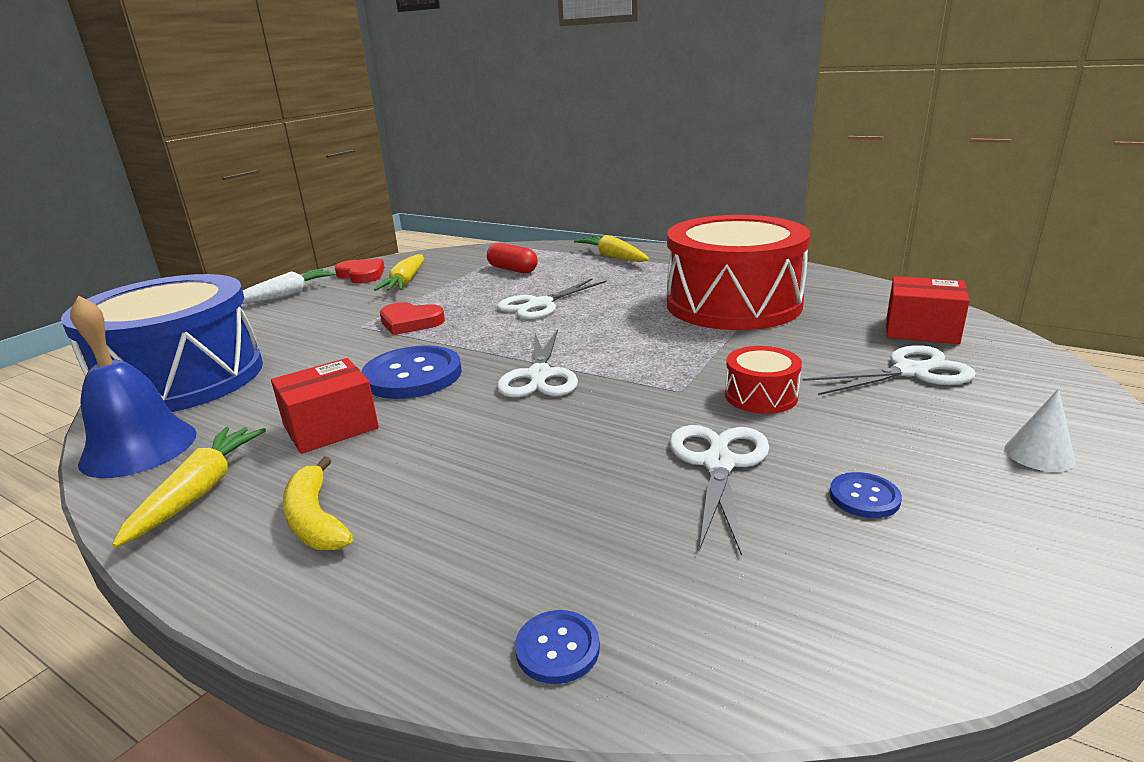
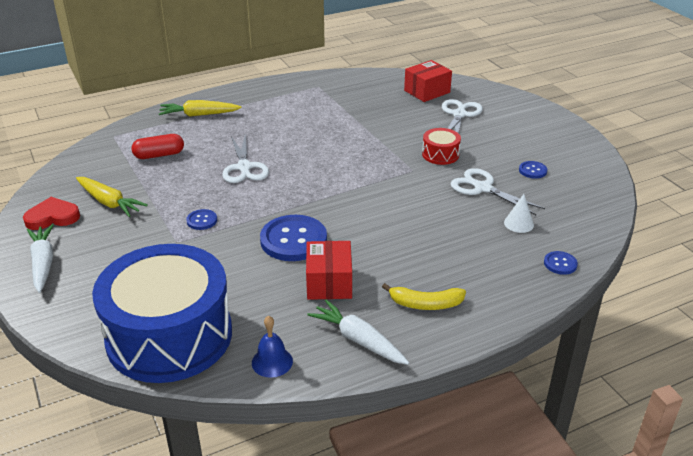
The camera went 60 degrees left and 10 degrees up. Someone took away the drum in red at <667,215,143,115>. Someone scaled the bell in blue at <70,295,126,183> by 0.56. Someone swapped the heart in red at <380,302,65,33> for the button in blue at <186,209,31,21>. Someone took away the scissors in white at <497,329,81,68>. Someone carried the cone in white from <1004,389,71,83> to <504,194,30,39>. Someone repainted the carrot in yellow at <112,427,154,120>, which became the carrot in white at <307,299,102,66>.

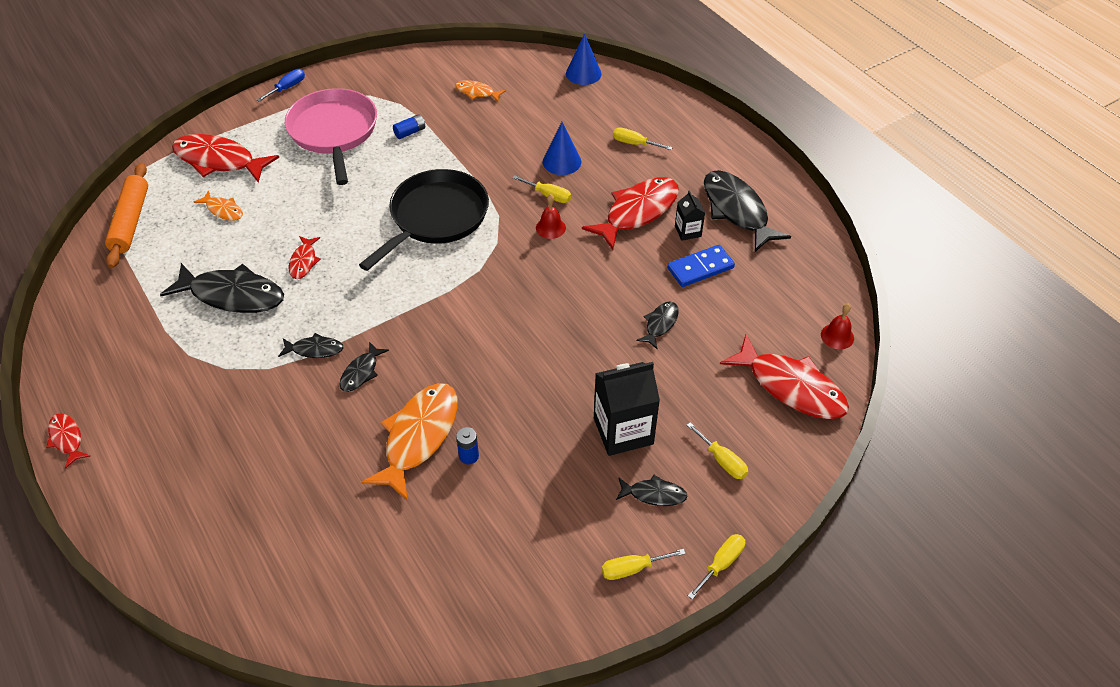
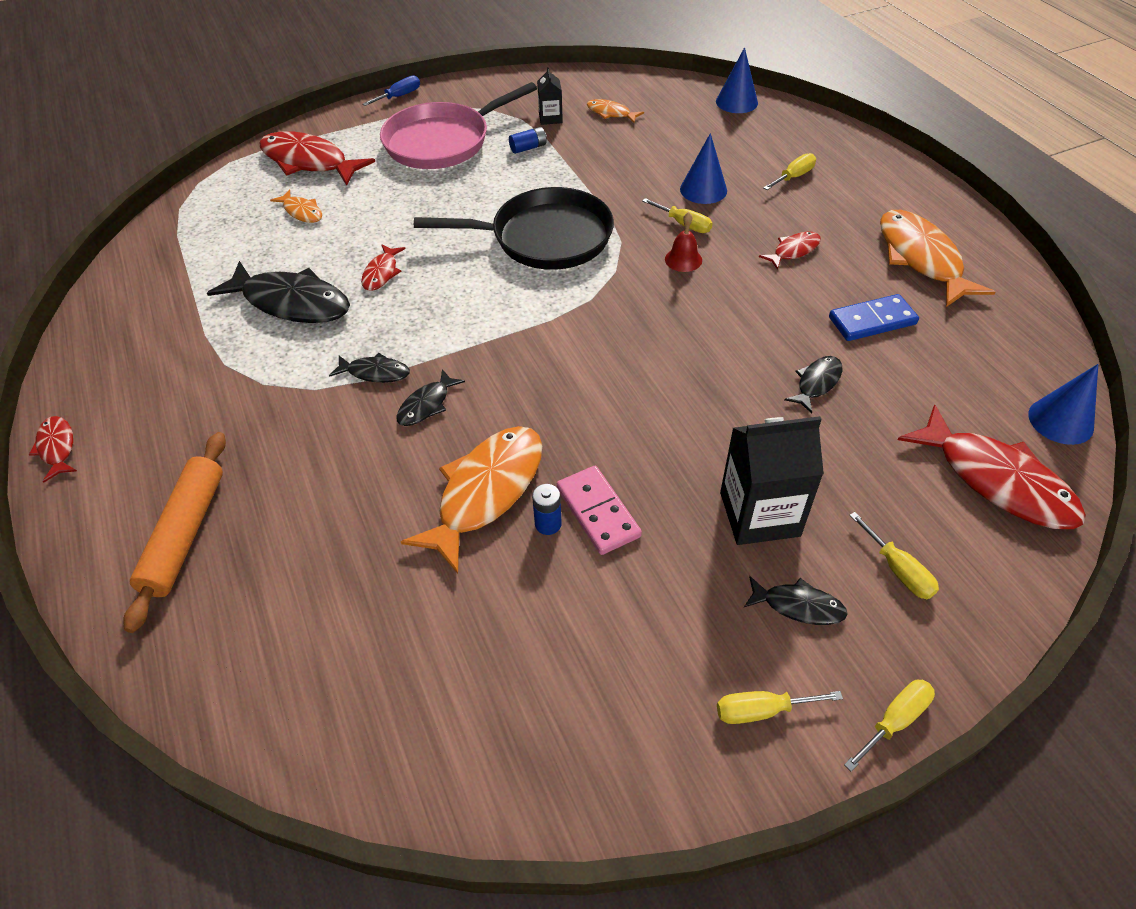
The camera went 10 degrees right and 0 degrees up. Someone rotated the pan in pink at <285,88,92,97> by 120 degrees counterclockwise. Someone rotated the screwdriver in yellow at <613,127,60,23> by 105 degrees clockwise. Someone carried the rolling pin in orange from <105,163,43,105> to <123,432,103,201>. Someone rotated the pan in black at <359,169,130,102> by 45 degrees clockwise. Someone repainted the fish in black at <704,170,87,82>, which became the fish in orange at <880,210,115,97>. Someone scaled the fish in red at <582,177,97,73> by 0.50. Someone carried the carton in black from <675,191,30,50> to <537,67,26,58>. Someone swapped the bell in red at <821,304,33,45> for the cone in blue at <1028,364,70,81>. Someone put down the domino in pink at <557,466,85,89>.

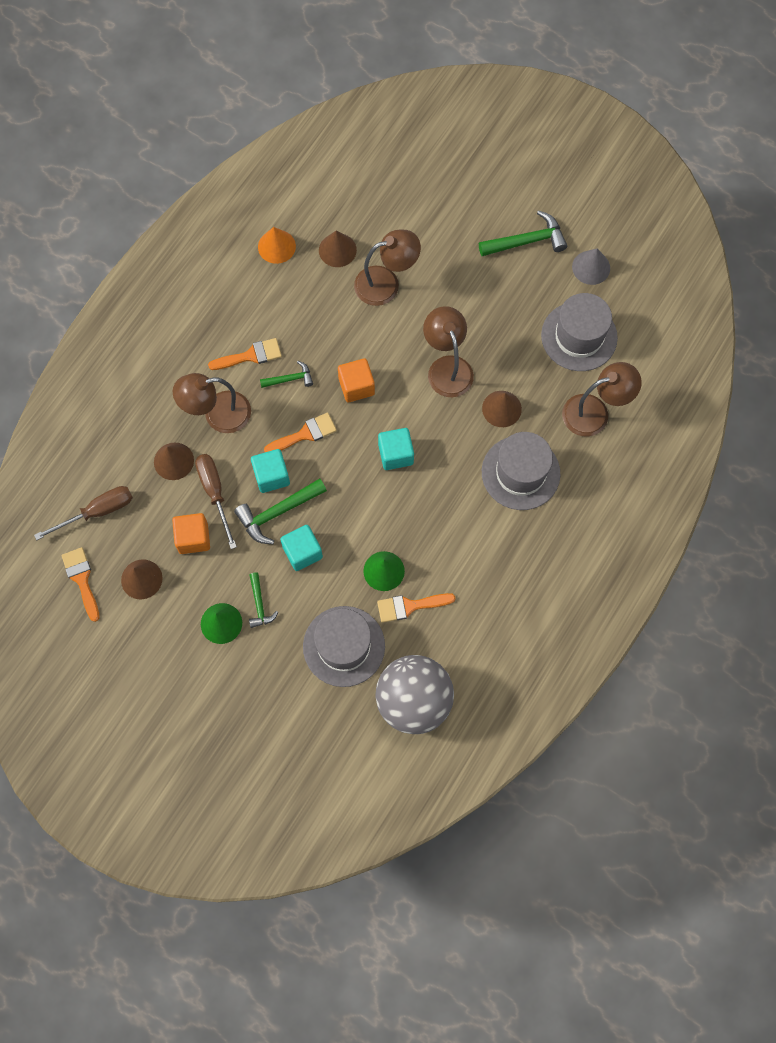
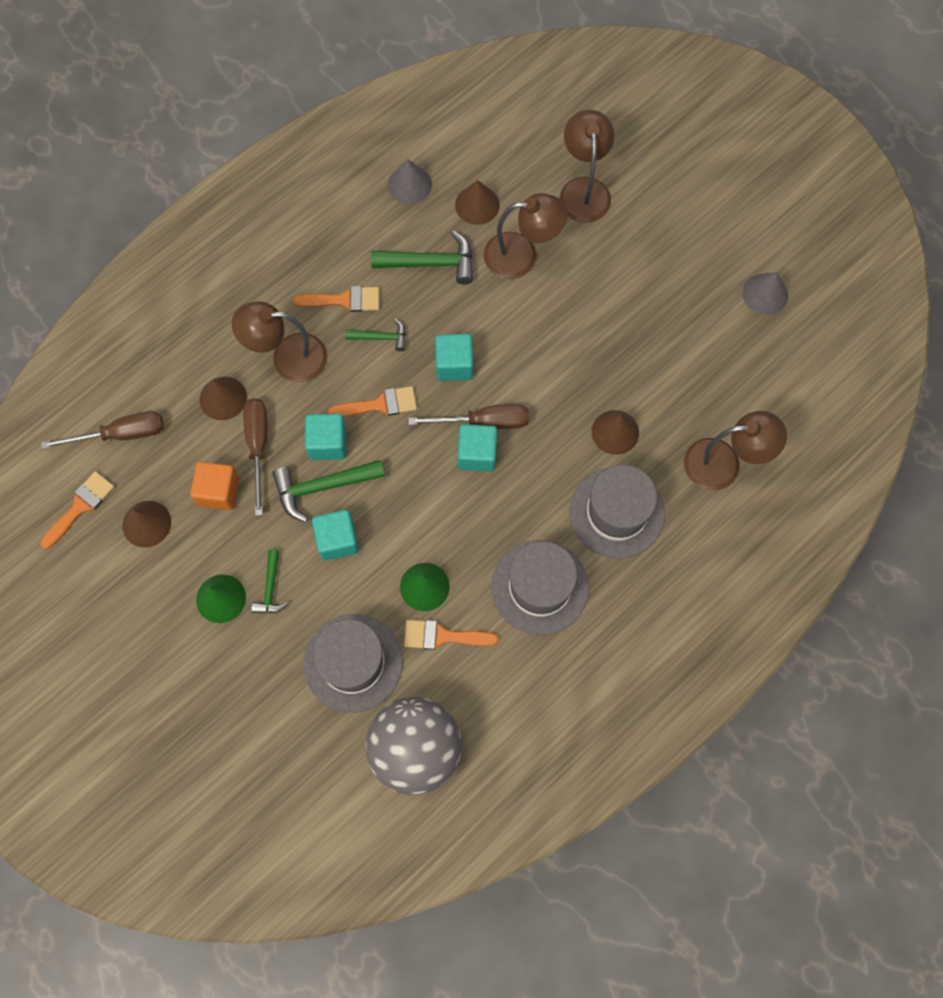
The camera went 15 degrees right and 0 degrees up. Someone carried the hammer in green from <479,210,88,46> to <371,231,102,54>. Someone repainted the cone in orange at <258,227,38,37>, which became the cone in grey at <388,159,44,45>. Someone carried the hat in grey from <541,293,77,78> to <492,540,97,95>. Someone carried the lamp in brown from <423,306,51,91> to <560,109,55,114>. Someone repainted the cube in orange at <338,358,37,45>, which became the cube in turquoise at <435,334,38,47>. Someone rotated the brush in orange at <61,547,39,75> by 45 degrees clockwise. Someone put down the screwdriver in brown at <408,404,121,25>.

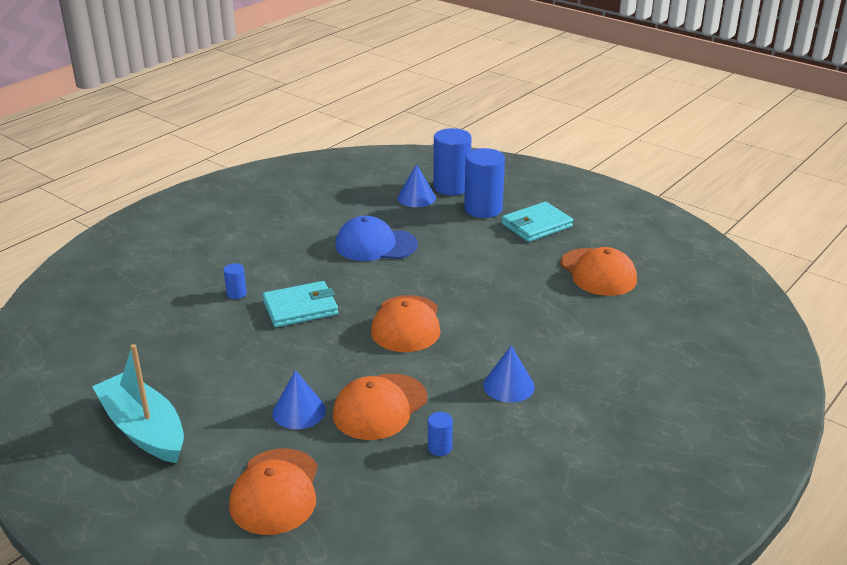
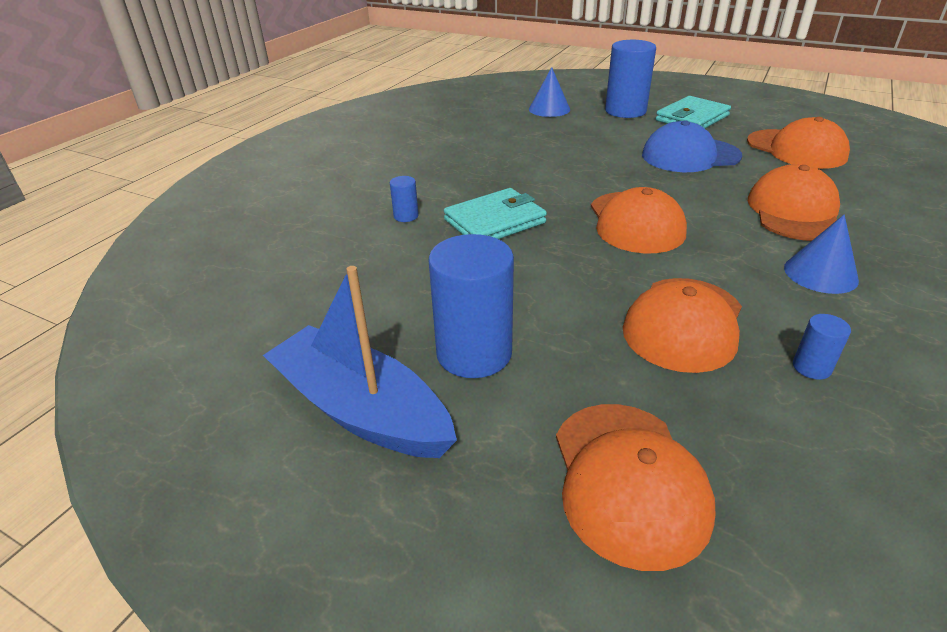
The camera went 10 degrees left and 5 degrees up. Someone carried the cylinder in blue from <433,128,39,67> to <428,234,86,144>. Someone carried the cap in blue from <335,216,83,45> to <642,120,100,52>. Someone repainted the boat in turquoise at <92,344,92,119>, which became the boat in blue at <263,266,194,192>. Someone took away the cone in blue at <272,370,54,59>. Someone put down the cap in orange at <748,164,92,77>.

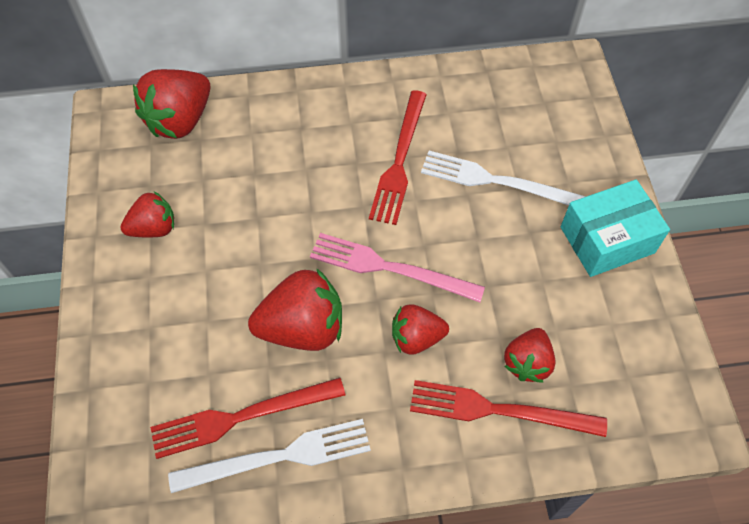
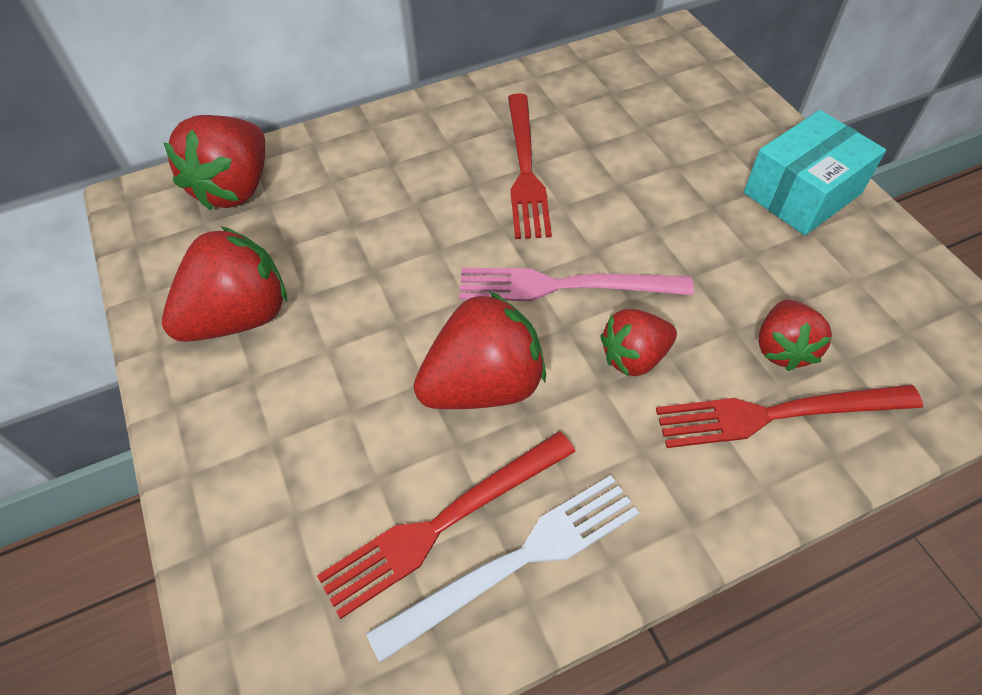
The camera went 15 degrees left and 5 degrees down. Someone took away the fork in white at <421,151,165,55>. Someone scaled the strawberry in red at <120,191,54,46> by 1.63.

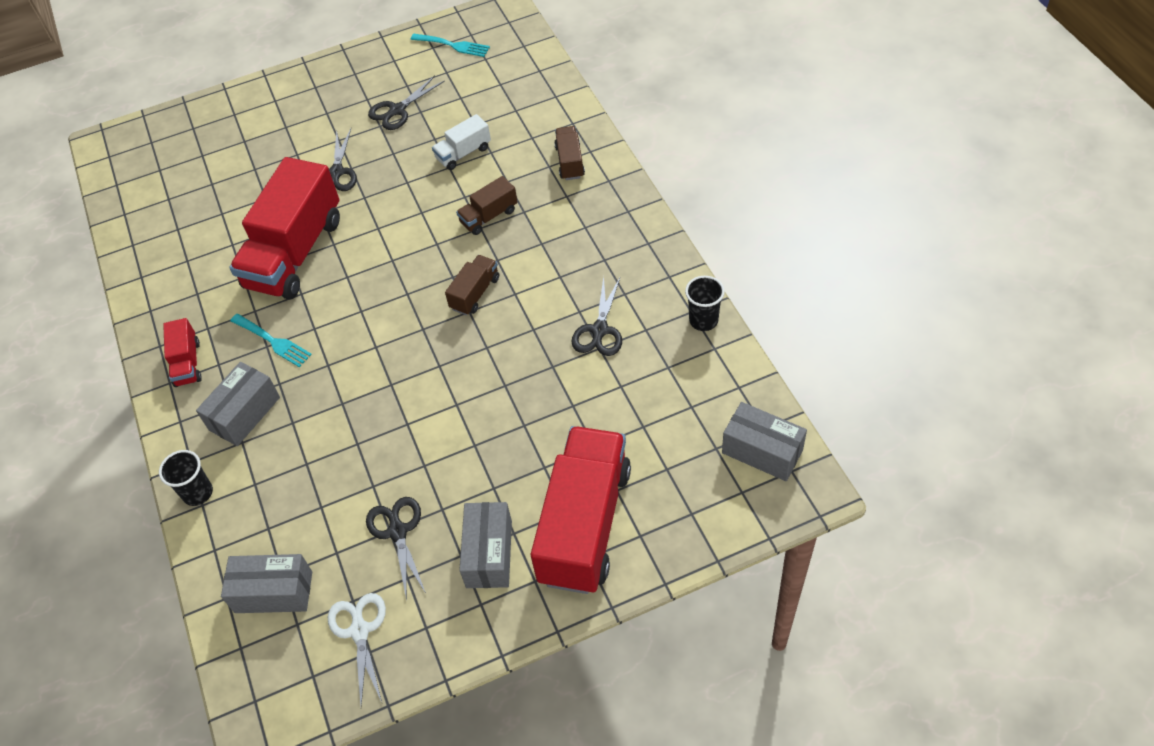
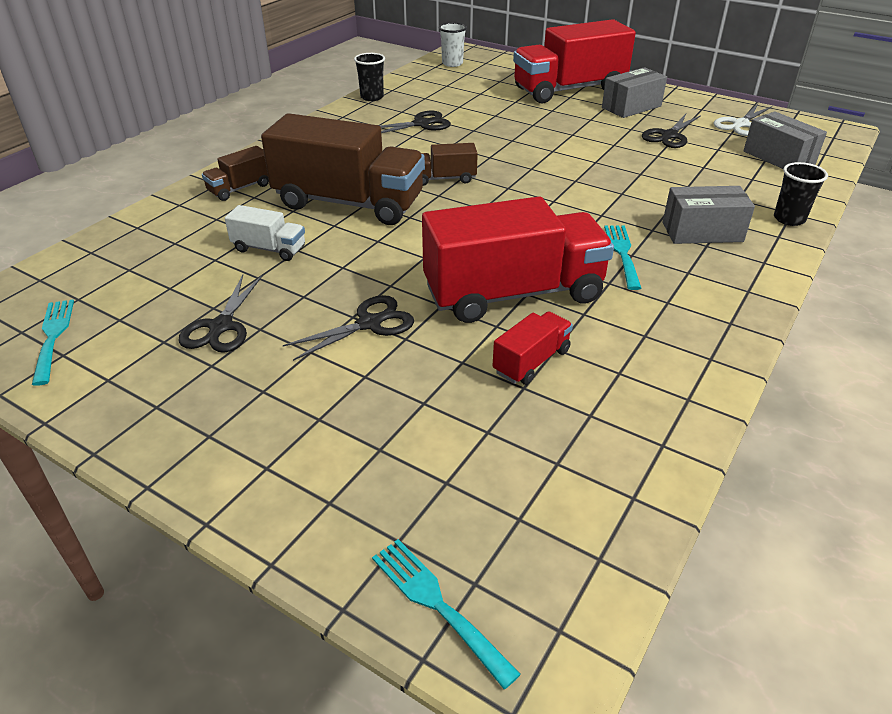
The camera went 130 degrees left and 15 degrees down. Someone rotated the scissors in black at <368,76,77,54> by 90 degrees clockwise. Someone scaled the truck in brown at <456,176,62,59> by 2.20. Someone carried the truck in red from <163,318,39,69> to <493,311,80,74>. Someone swapped the box in grey at <722,402,85,79> for the cup in white at <439,22,28,45>. Someone put down the fork in turquoise at <372,539,149,150>.

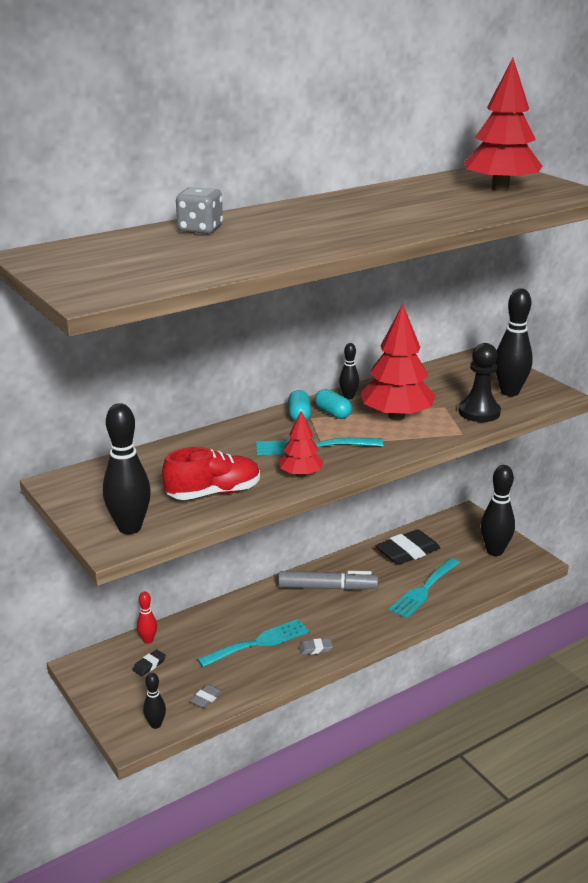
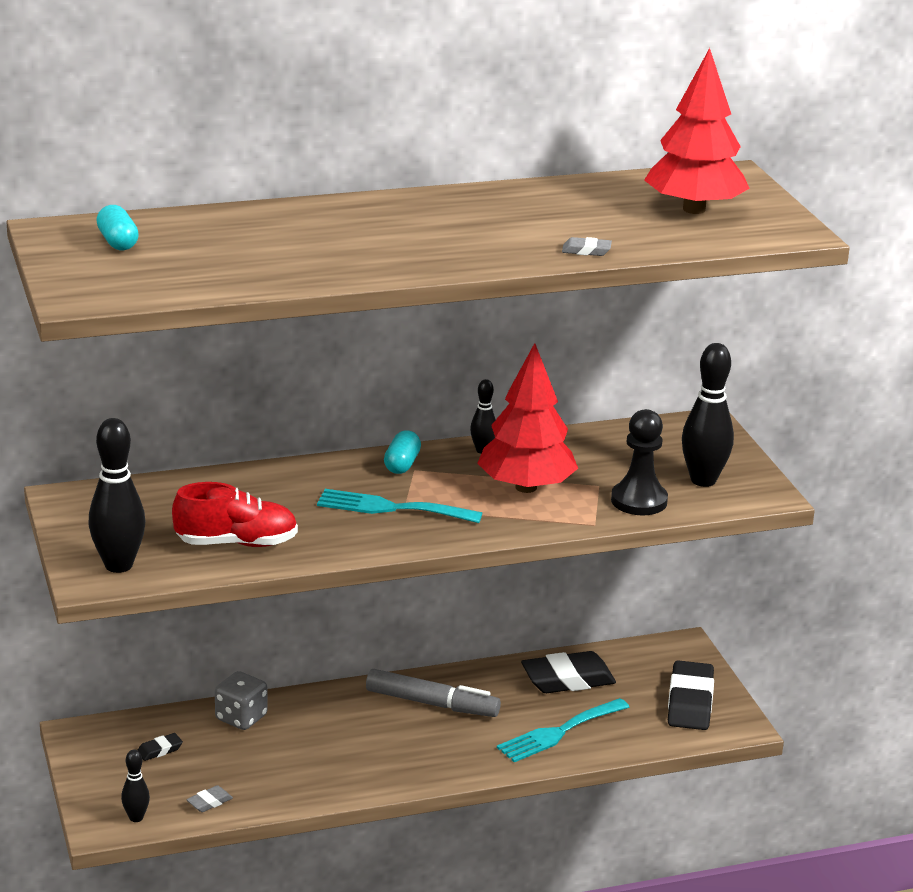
The camera went 15 degrees right and 0 degrees up. Someone carried the dice in grey from <176,187,47,47> to <215,671,53,59>. Someone carried the capsule in turquoise from <315,389,37,30> to <96,205,43,45>. Someone took away the tree in red at <279,411,45,66>. Someone swapped the bowling pin in black at <481,465,34,91> for the eraser in black at <668,660,46,70>. Someone took away the bowling pin in red at <137,592,20,52>. Someone took away the fork in turquoise at <197,619,112,48>. Someone carried the eraser in grey from <299,638,34,17> to <562,237,50,19>.

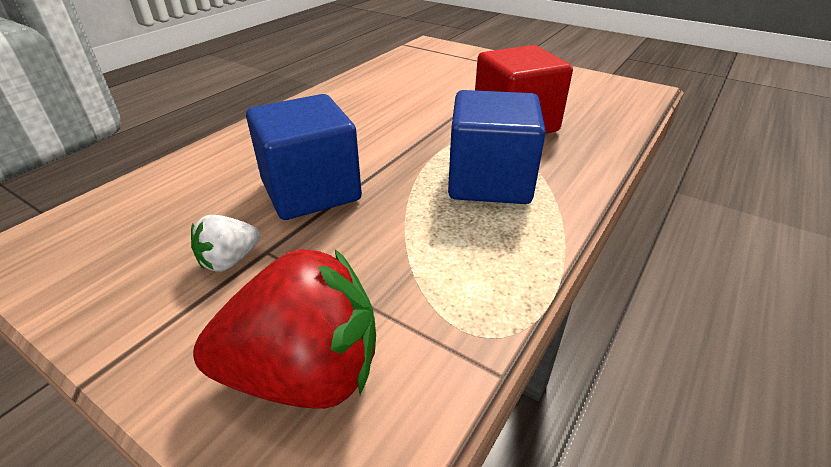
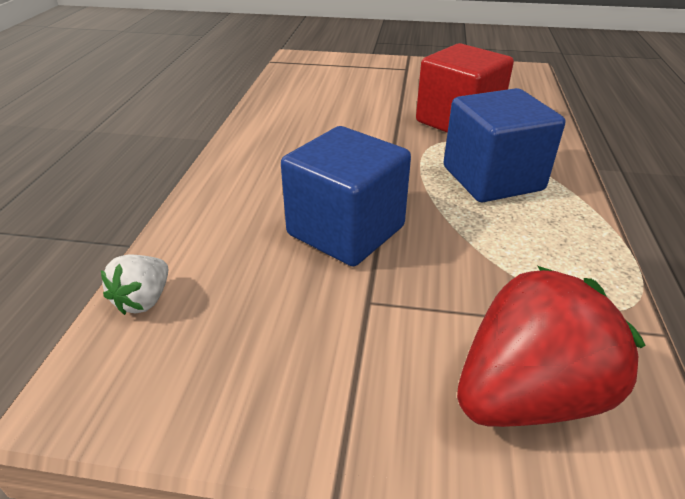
The camera went 25 degrees left and 0 degrees up. Someone carried the strawberry in white from <191,215,69,57> to <101,255,68,60>.

